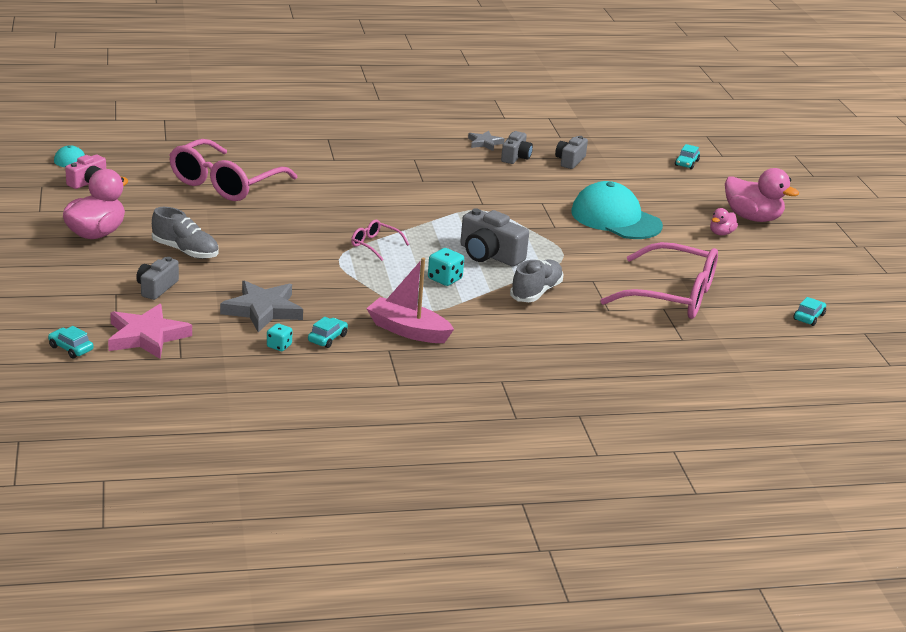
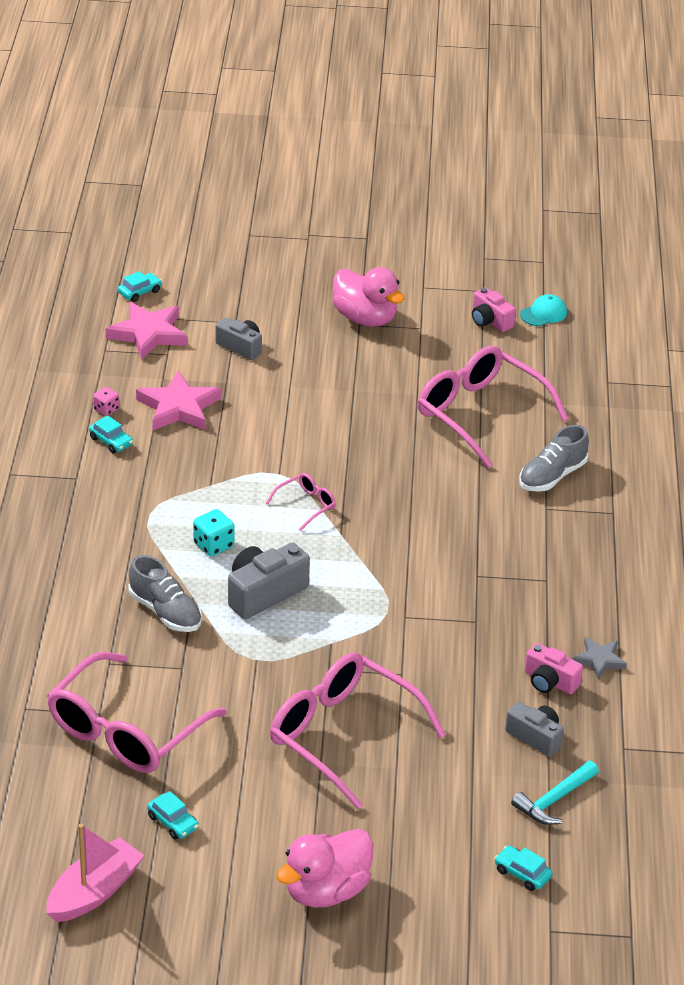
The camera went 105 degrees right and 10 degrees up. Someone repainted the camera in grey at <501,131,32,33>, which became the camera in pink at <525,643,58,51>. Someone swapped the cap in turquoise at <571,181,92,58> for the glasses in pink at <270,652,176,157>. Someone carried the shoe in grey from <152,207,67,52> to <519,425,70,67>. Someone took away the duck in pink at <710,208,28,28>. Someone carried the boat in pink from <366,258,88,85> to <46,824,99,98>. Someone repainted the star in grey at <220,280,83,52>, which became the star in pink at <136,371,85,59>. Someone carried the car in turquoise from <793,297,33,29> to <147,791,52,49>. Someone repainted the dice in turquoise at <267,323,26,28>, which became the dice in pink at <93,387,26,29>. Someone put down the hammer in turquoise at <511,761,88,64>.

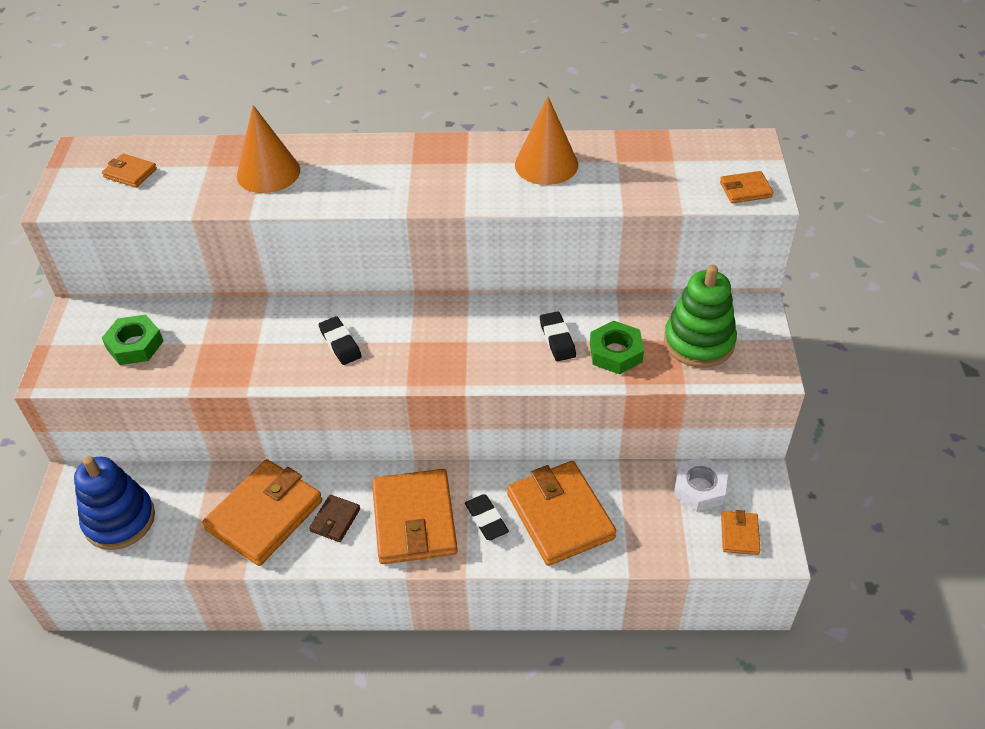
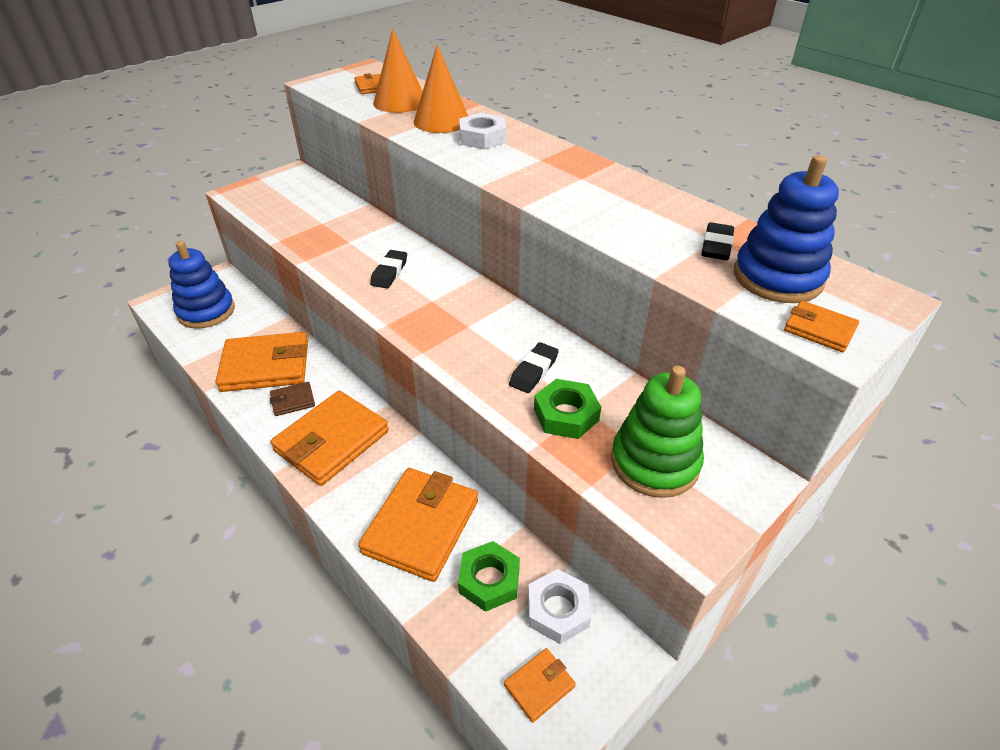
The camera went 45 degrees right and 5 degrees down. Someone carried the cone in orange from <515,97,63,88> to <373,29,50,84>. Someone carried the nut in green from <102,315,61,50> to <458,541,62,71>. Someone carried the eraser in black from <465,494,44,46> to <701,222,33,38>. Someone put down the nut in white at <459,113,47,37>. Someone put down the stacking toy in blue at <734,155,105,148>.

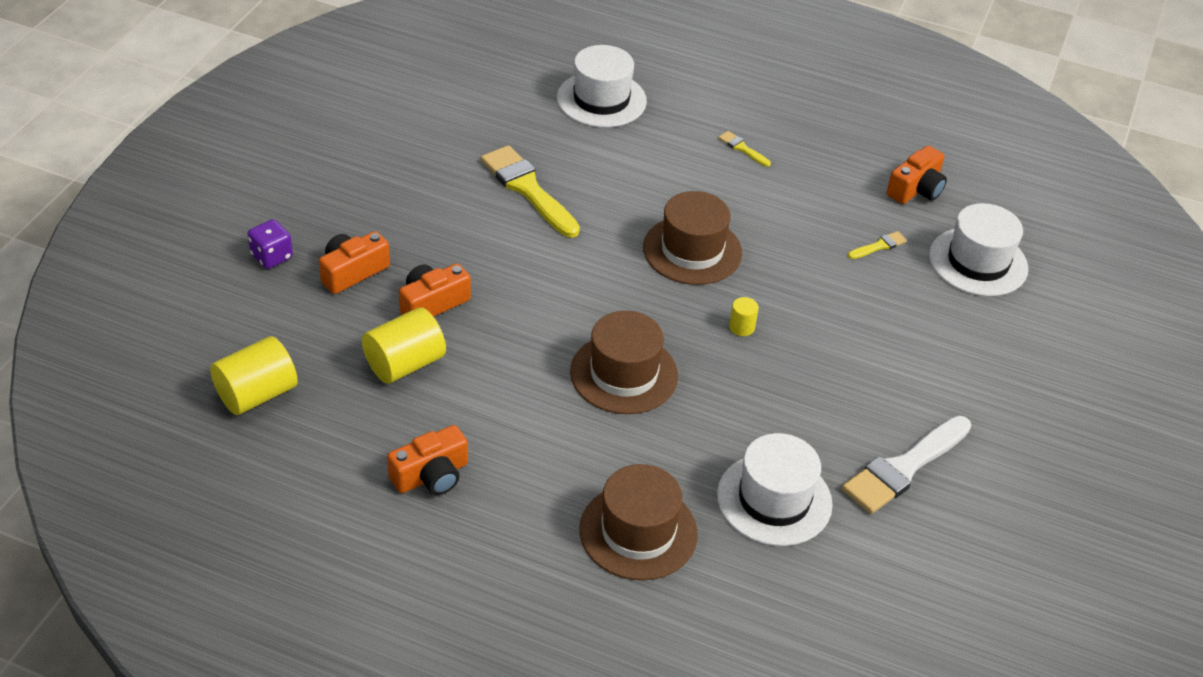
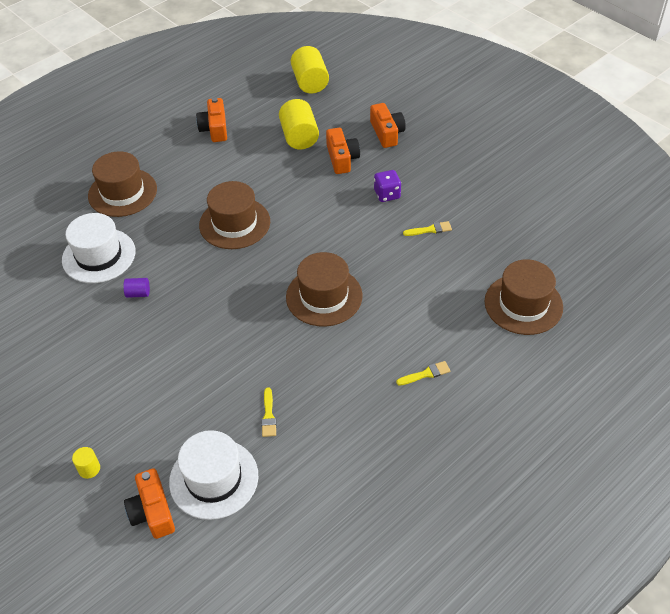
The camera went 120 degrees right and 5 degrees up. Someone repainted the hat in white at <557,45,90,83>, which became the hat in brown at <485,259,78,76>. Someone scaled the brush in yellow at <481,145,99,93> by 0.45. Someone carried the camera in orange from <887,145,60,59> to <124,468,51,71>. Someone carried the dice in purple from <247,219,46,50> to <374,170,27,32>. Someone carried the cylinder in yellow from <729,297,30,39> to <72,447,28,32>. Someone took away the brush in white at <842,415,129,99>. Someone put down the cylinder in purple at <123,278,27,20>.

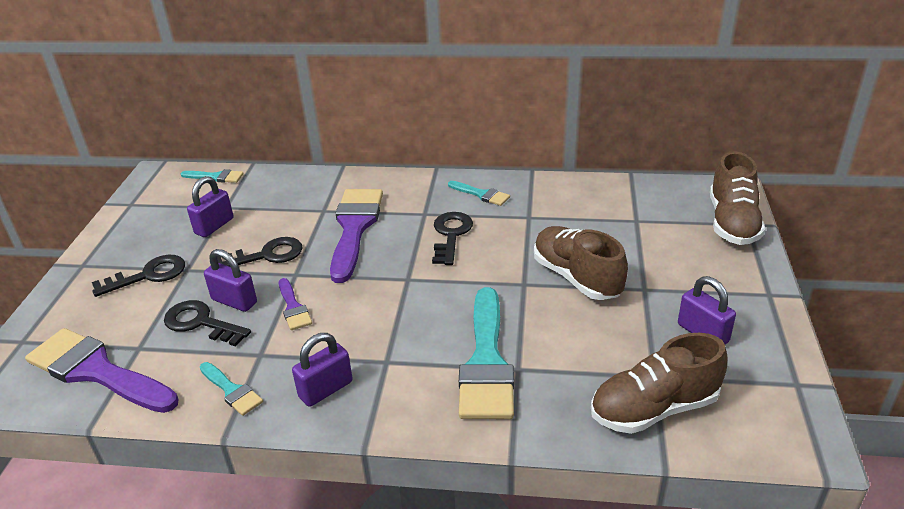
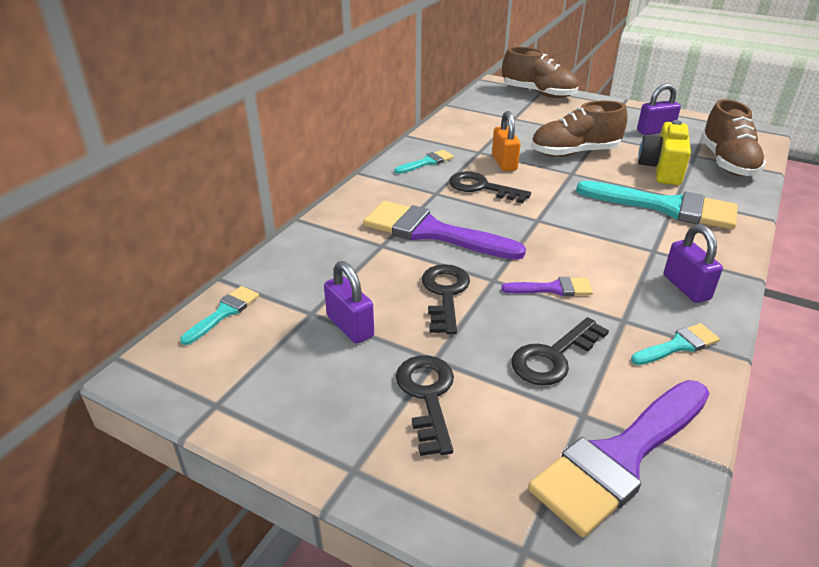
The camera went 70 degrees left and 0 degrees up. Someone took away the padlock in purple at <204,249,53,63>. Someone put down the padlock in orange at <492,111,29,60>. Someone put down the camera in yellow at <638,120,53,65>.

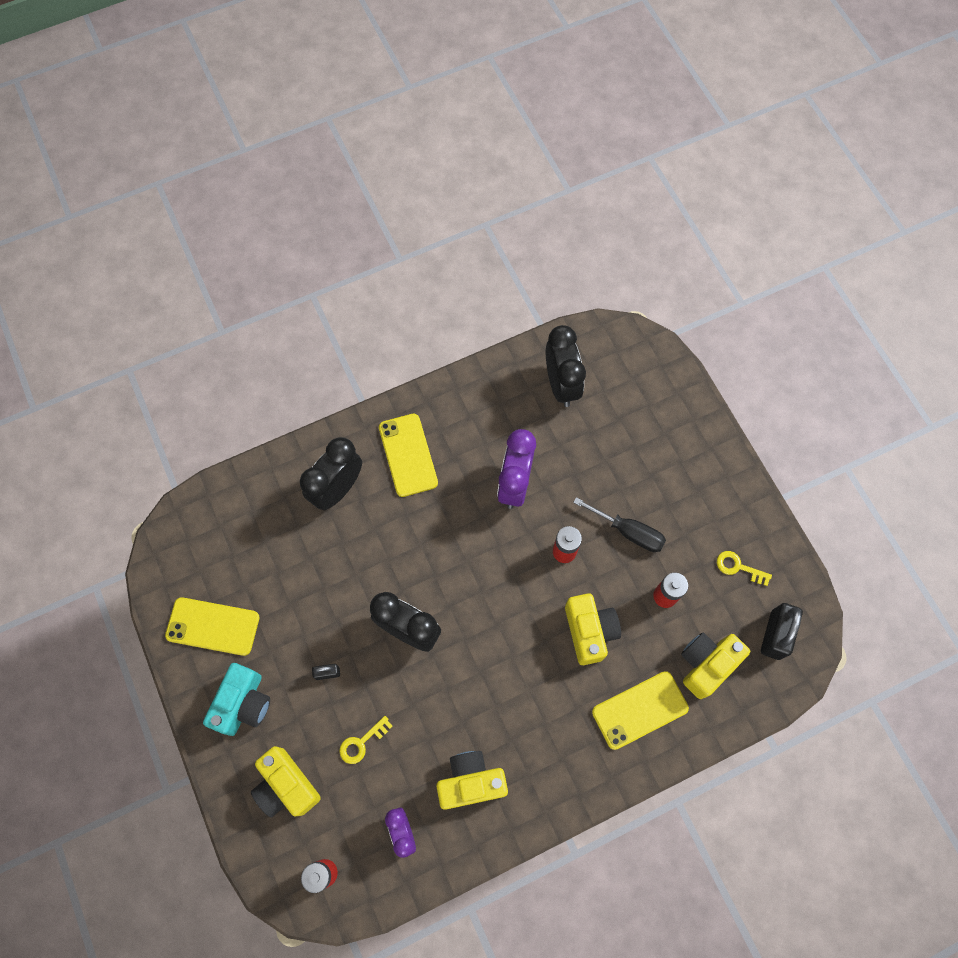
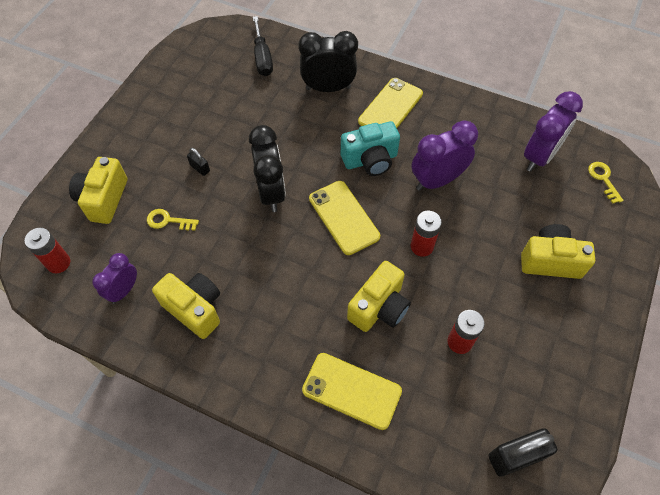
The camera went 50 degrees right and 10 degrees down. Someone repainted the clock in black at <546,325,40,82>, which became the clock in purple at <524,91,59,81>. Someone carried the screwdriver in black from <573,497,93,55> to <253,16,20,60>. Someone carried the key in yellow from <717,551,55,35> to <588,162,35,42>. Someone carried the phone in yellow from <165,597,94,59> to <309,181,71,74>. Someone carried the camera in yellow from <681,633,69,66> to <521,224,74,55>. Someone carried the camera in turquoise from <203,663,67,73> to <341,121,59,55>.

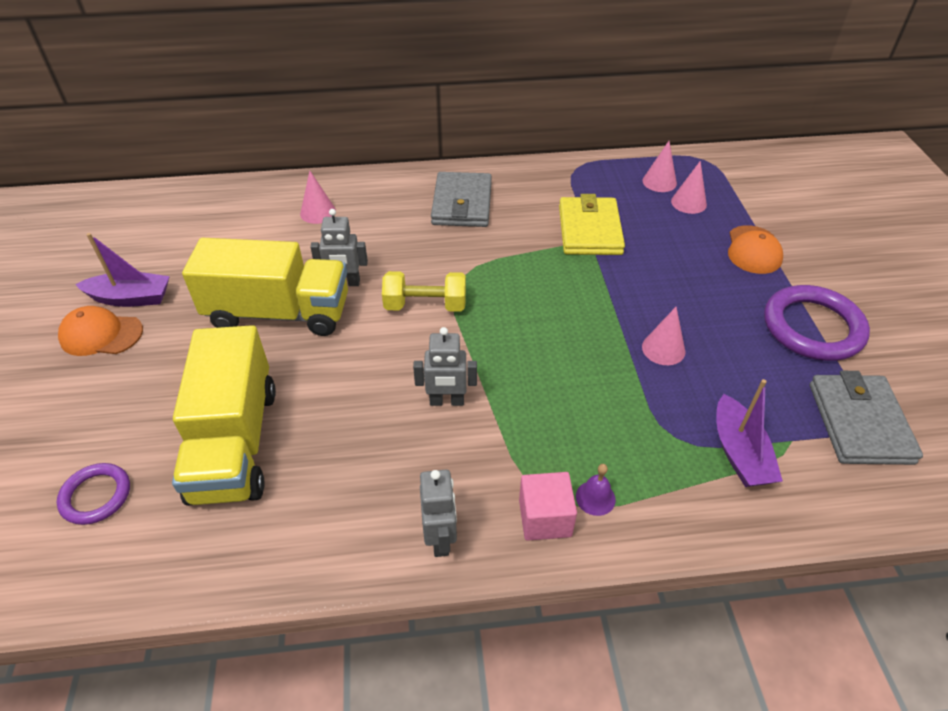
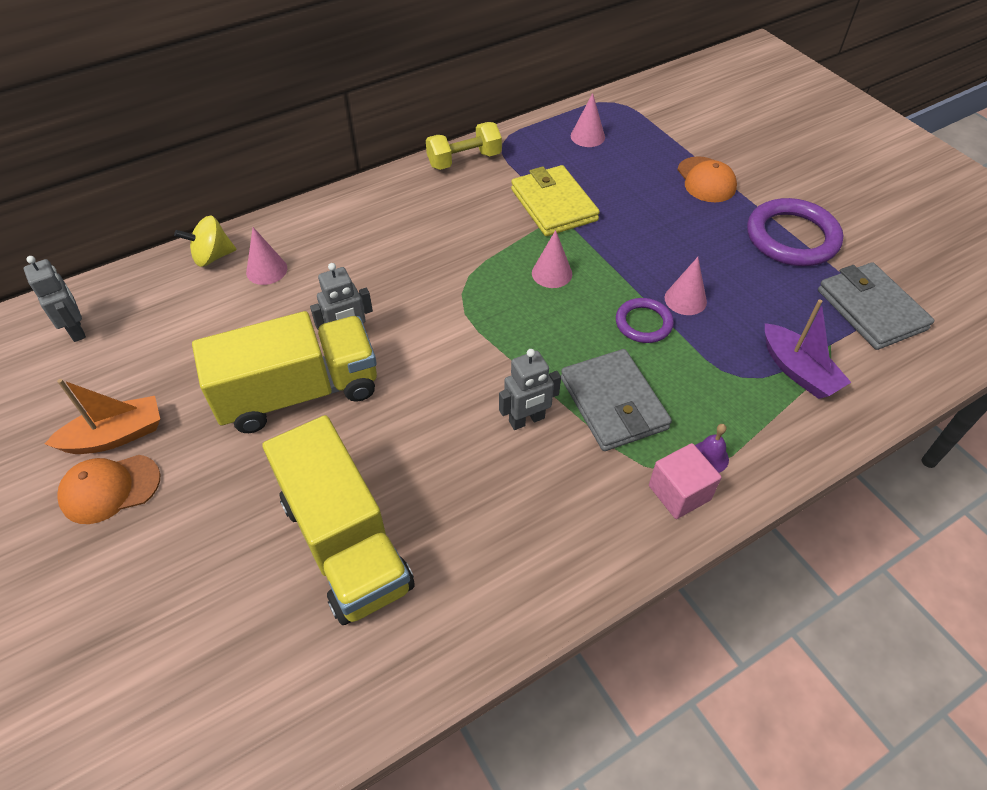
The camera went 25 degrees left and 5 degrees up. Someone carried the cone in pink from <671,161,36,53> to <532,230,40,58>. Someone carried the wallet in grey from <431,172,61,55> to <561,349,111,102>. Someone repainted the boat in purple at <75,233,95,74>, which became the boat in orange at <45,379,115,75>. Someone carried the dumbbell in yellow from <382,271,84,41> to <426,122,76,48>. Someone carried the ring in purple from <57,463,73,62> to <616,298,58,45>. Someone carried the robot in grey from <420,470,37,87> to <24,256,62,86>. Someone put down the spinning top in yellow at <174,216,63,51>.

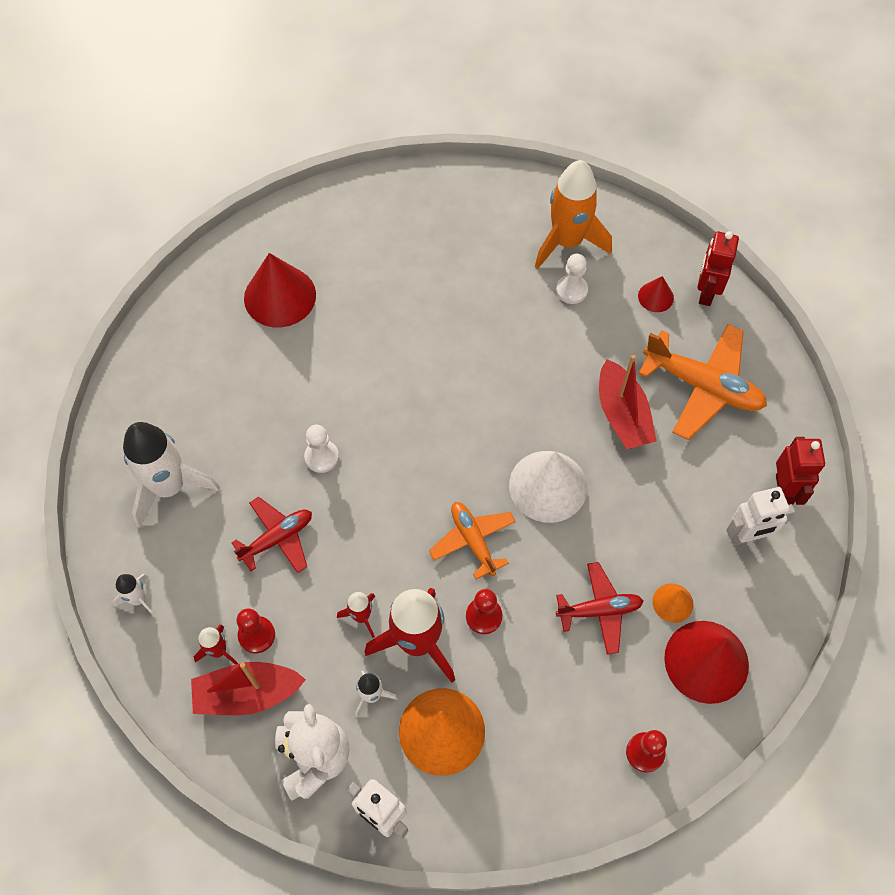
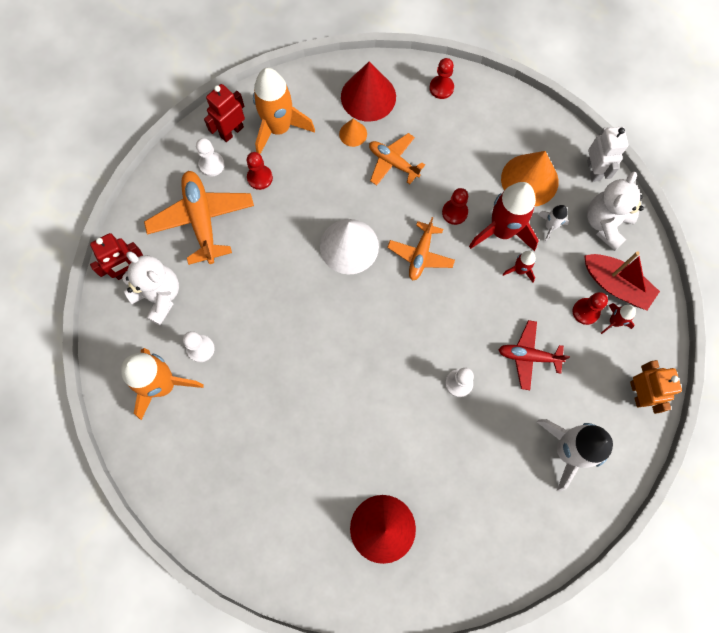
The camera went 135 degrees left and 10 degrees up. Someone swapped the cone in red at <638,276,36,36> for the teddy bear in white at <122,251,57,74>. Someone took away the boat in red at <599,355,58,94>. Someone swapped the robot in white at <726,487,69,59> for the rocket in orange at <253,68,62,86>. Someone repainted the plane in red at <556,562,87,92>, which became the plane in orange at <369,133,56,52>. Someone swapped the rocket in white at <112,574,44,43> for the robot in orange at <630,360,52,54>. Someone put down the pawn in white at <196,138,29,38>. Someone put down the pawn in red at <247,152,26,38>.

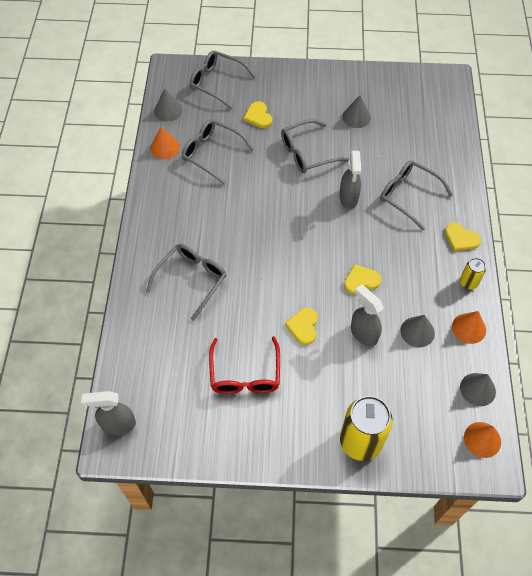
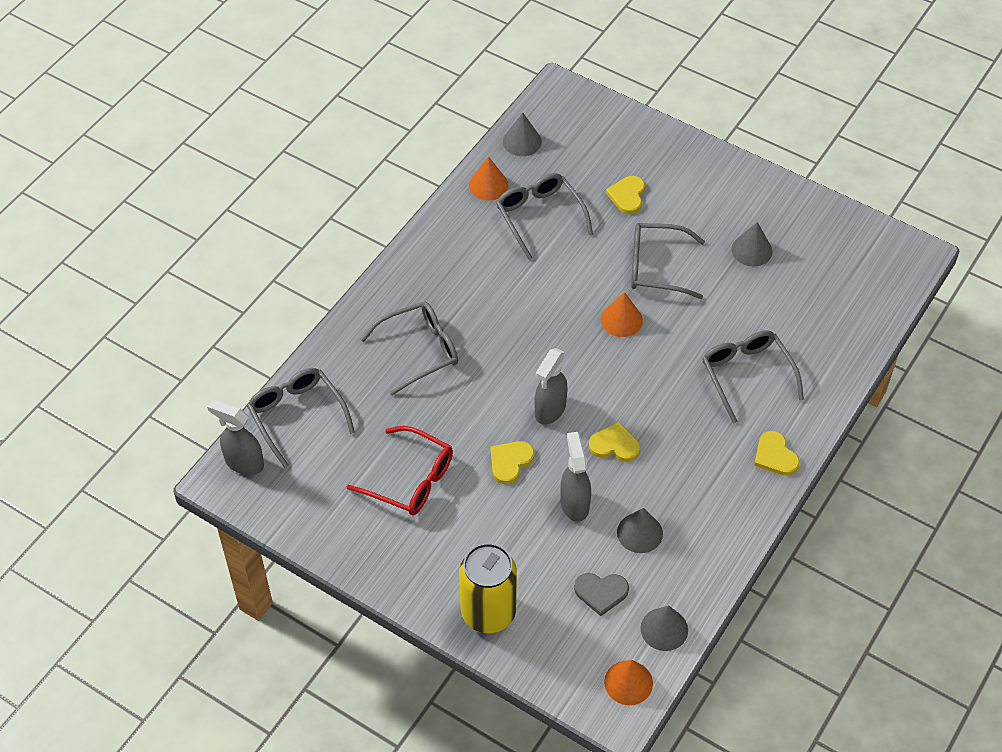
The camera went 30 degrees right and 5 degrees down. Someone carried the glasses in grey from <190,50,66,59> to <247,368,108,100>. Someone carried the spray bottle in grey from <339,151,22,58> to <534,348,34,76>. Someone took away the can in yellow at <460,258,26,32>. Someone carried the cone in orange from <452,311,34,33> to <601,292,42,45>. Someone rotated the glasses in red at <209,337,71,57> by 90 degrees counterclockwise. Someone put down the heart in grey at <574,573,55,43>.

